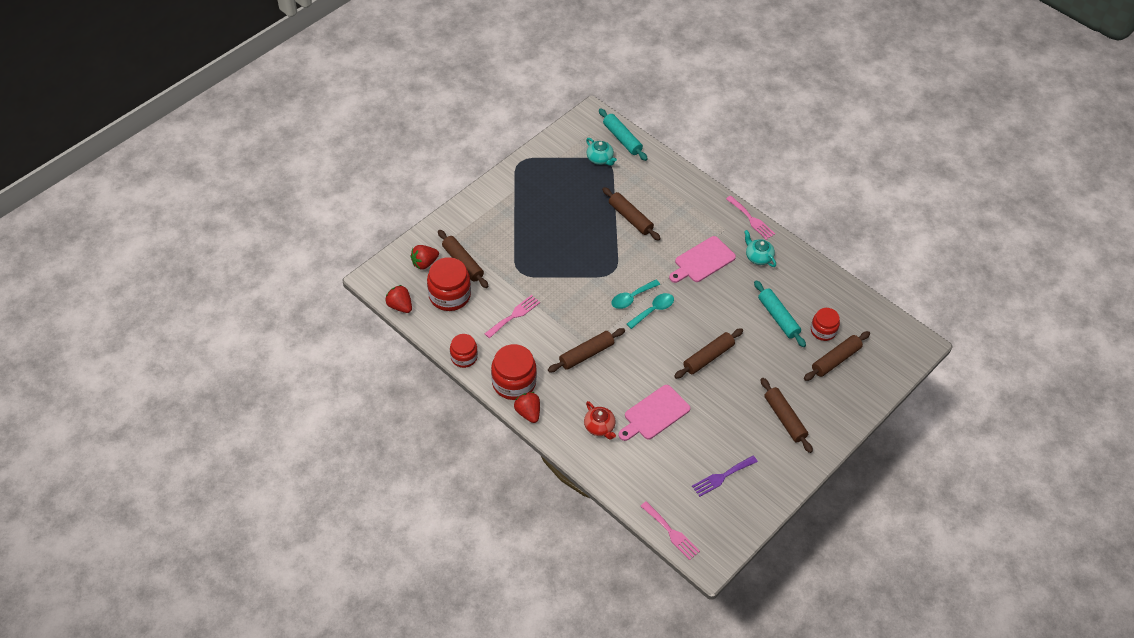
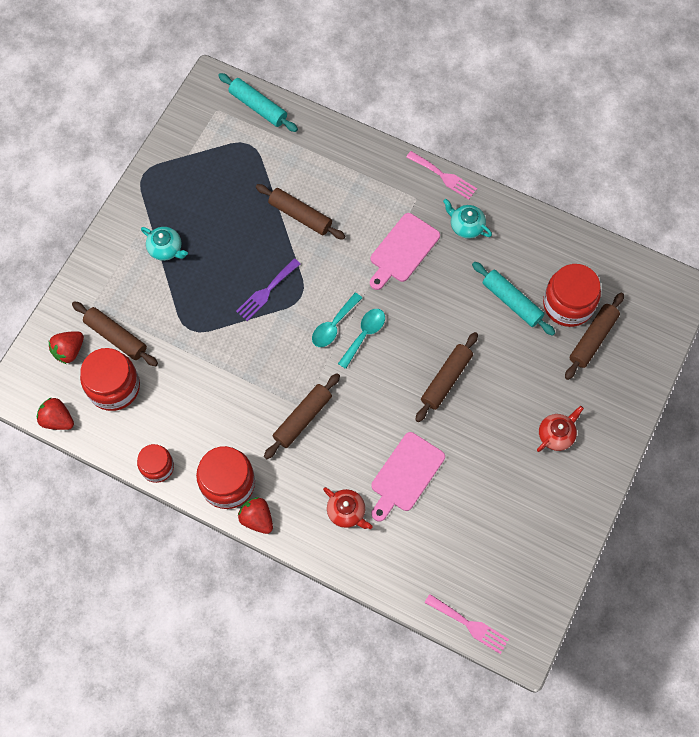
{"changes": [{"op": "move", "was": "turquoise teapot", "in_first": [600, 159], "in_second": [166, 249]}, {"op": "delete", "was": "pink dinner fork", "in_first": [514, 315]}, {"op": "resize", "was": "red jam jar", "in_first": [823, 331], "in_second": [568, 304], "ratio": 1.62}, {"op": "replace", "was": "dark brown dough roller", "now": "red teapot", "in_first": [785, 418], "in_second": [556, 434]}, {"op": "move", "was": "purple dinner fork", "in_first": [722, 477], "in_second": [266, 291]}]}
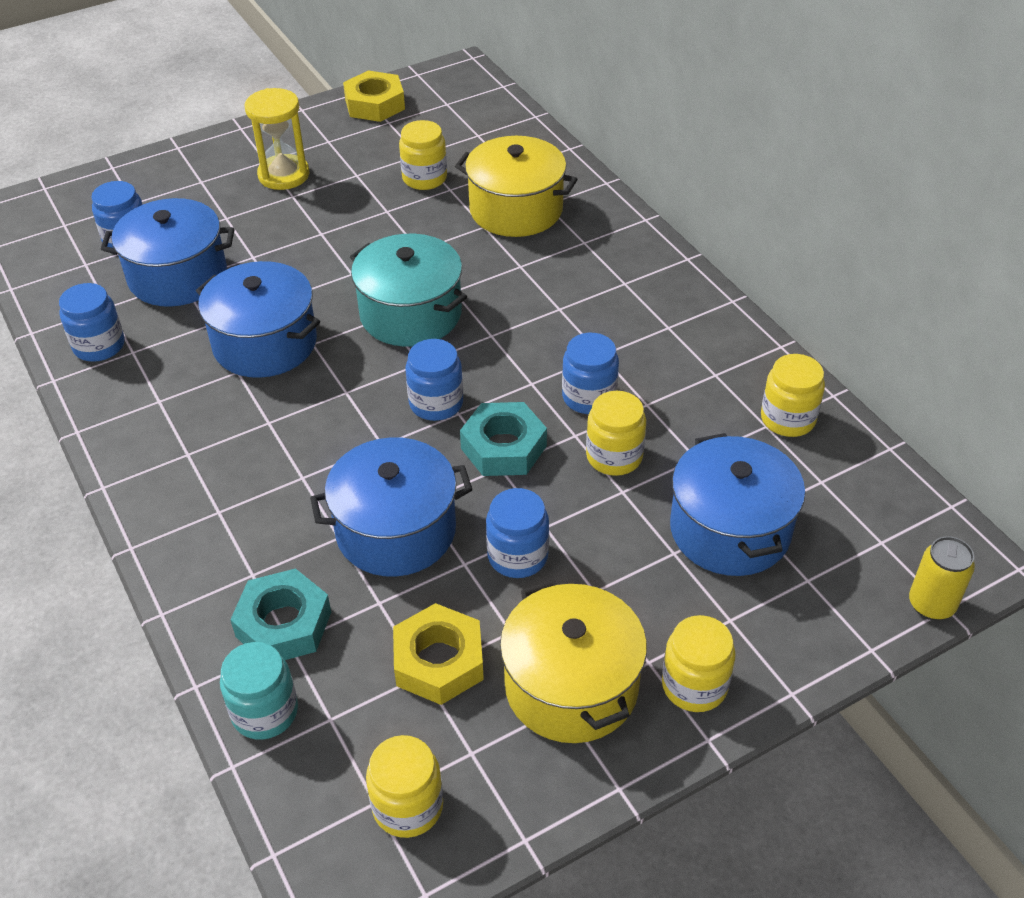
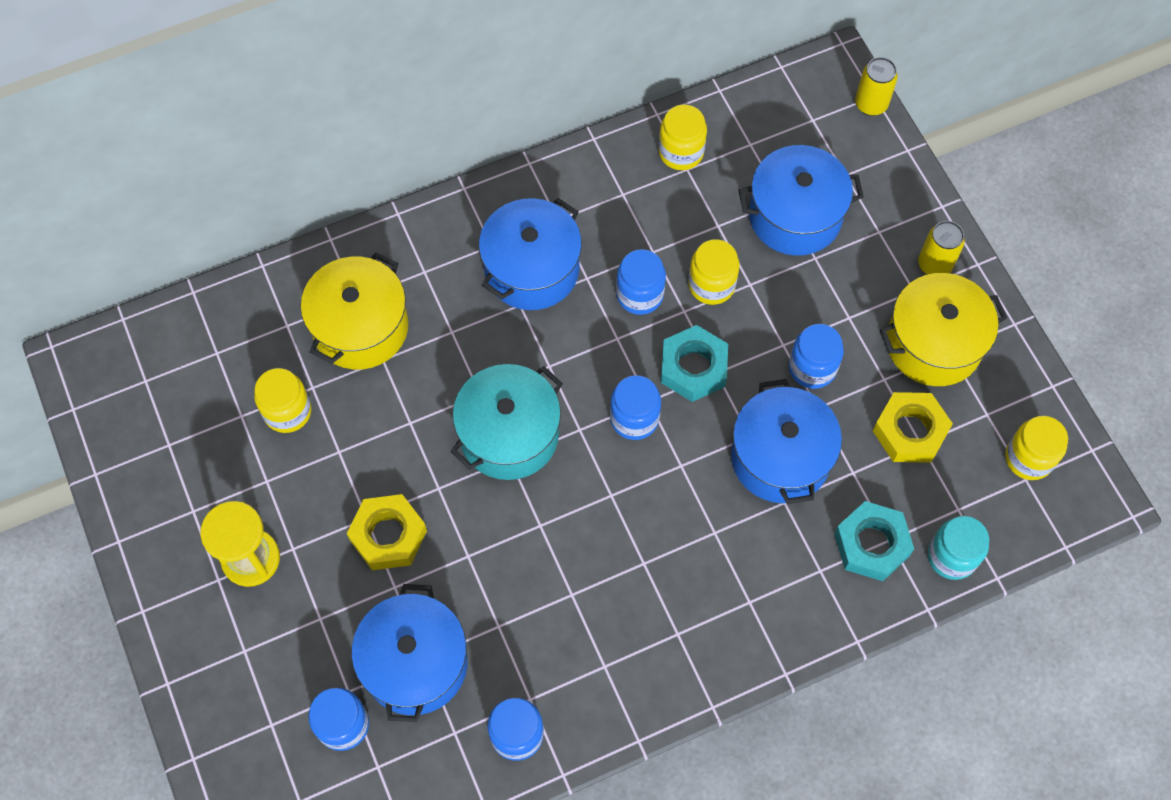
{"changes": [{"op": "move", "was": "bright yellow hexagon nut", "in_first": [375, 104], "in_second": [388, 535]}, {"op": "move", "was": "cobalt cooking pot", "in_first": [265, 343], "in_second": [532, 269]}, {"op": "replace", "was": "bright yellow jam jar", "now": "bright yellow soda can", "in_first": [694, 685], "in_second": [934, 264]}]}
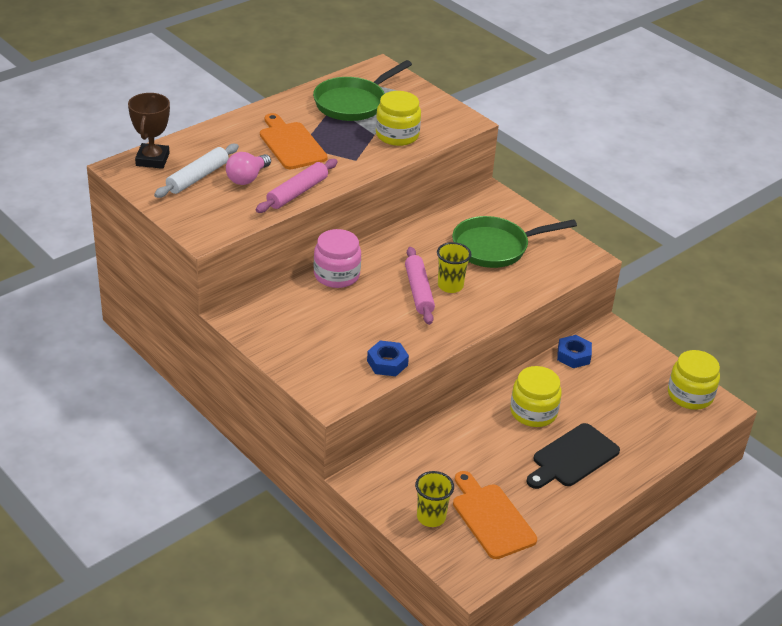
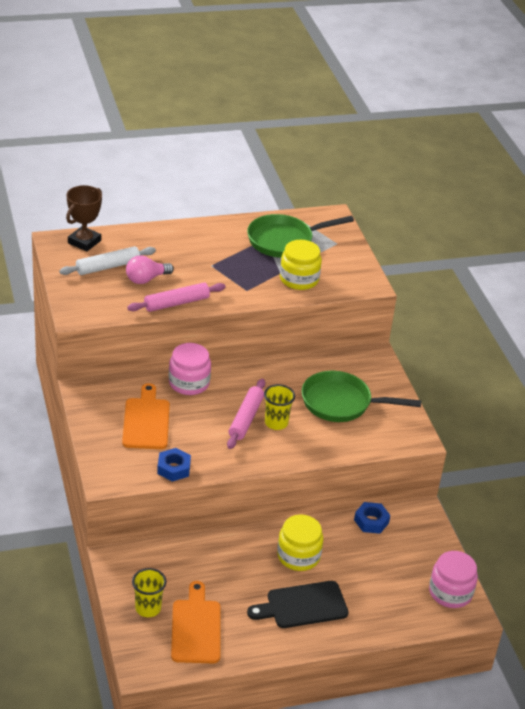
{"changes": [{"op": "move", "was": "bright orange chopping board", "in_first": [291, 144], "in_second": [146, 421]}, {"op": "recolor", "was": "bright yellow jam jar", "now": "pink jam jar", "in_first": [690, 395], "in_second": [450, 592]}]}
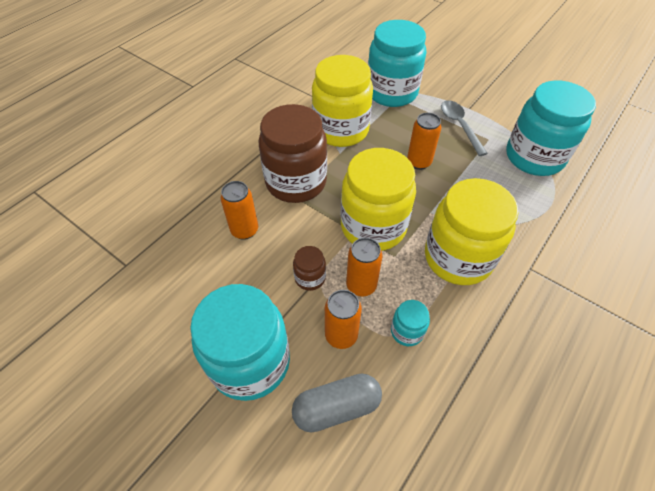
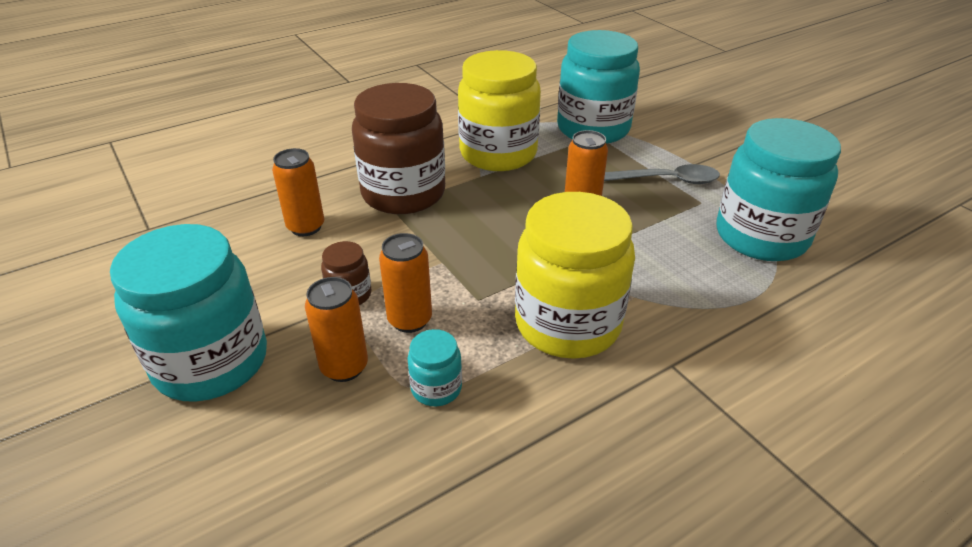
{"changes": [{"op": "rotate", "was": "grey tablespoon", "in_first": [459, 126], "in_second": [667, 180], "clockwise": 90}, {"op": "delete", "was": "bright yellow jam jar", "in_first": [373, 226]}, {"op": "delete", "was": "grey pill shape", "in_first": [336, 407]}]}
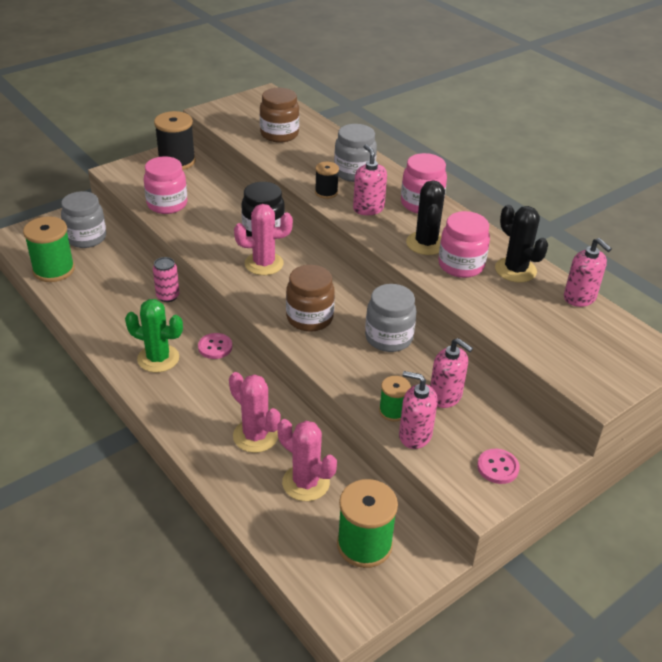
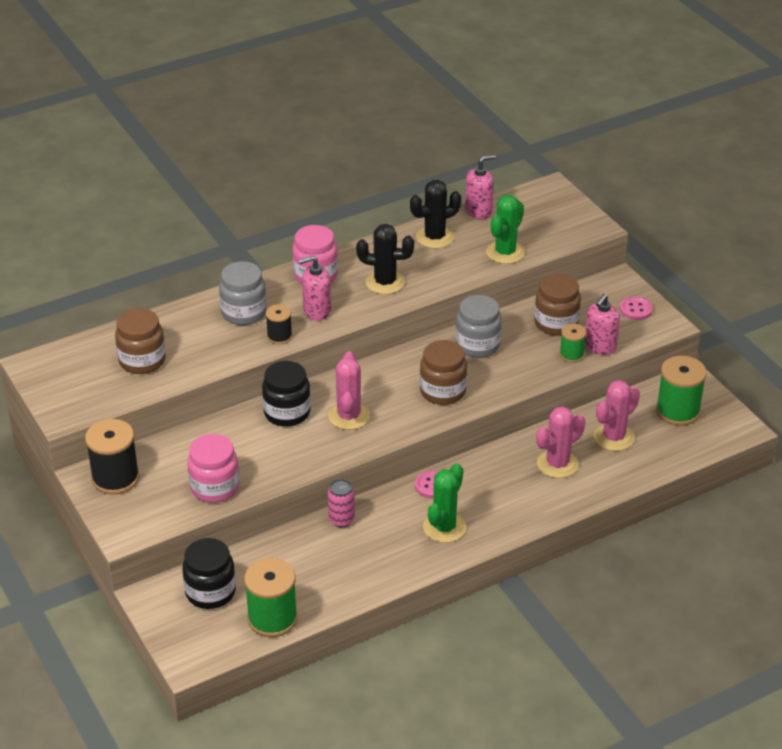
{"changes": [{"op": "recolor", "was": "grey jam jar", "now": "black jam jar", "in_first": [86, 238], "in_second": [210, 592]}, {"op": "delete", "was": "pink jam jar", "in_first": [461, 265]}, {"op": "replace", "was": "pink soap dispenser", "now": "dark brown jam jar", "in_first": [445, 396], "in_second": [556, 323]}, {"op": "insert", "now": "leaf-green prickly plant", "in_second": [505, 252]}]}
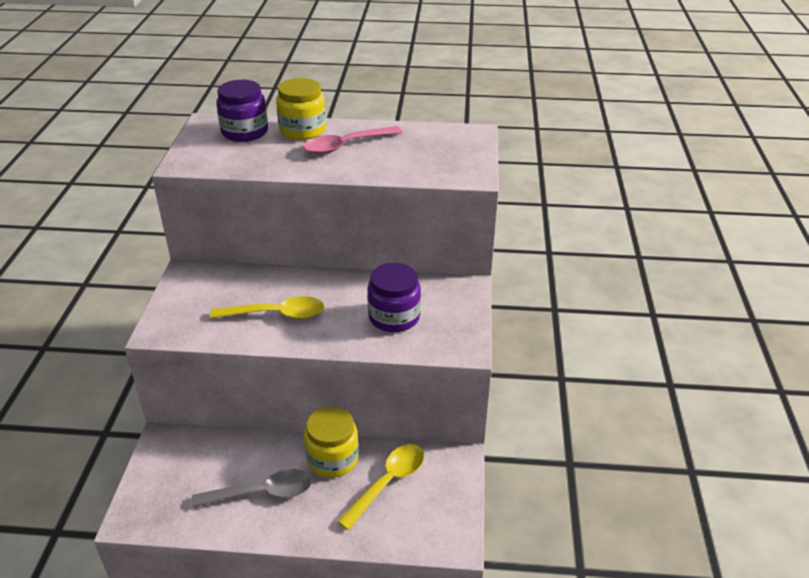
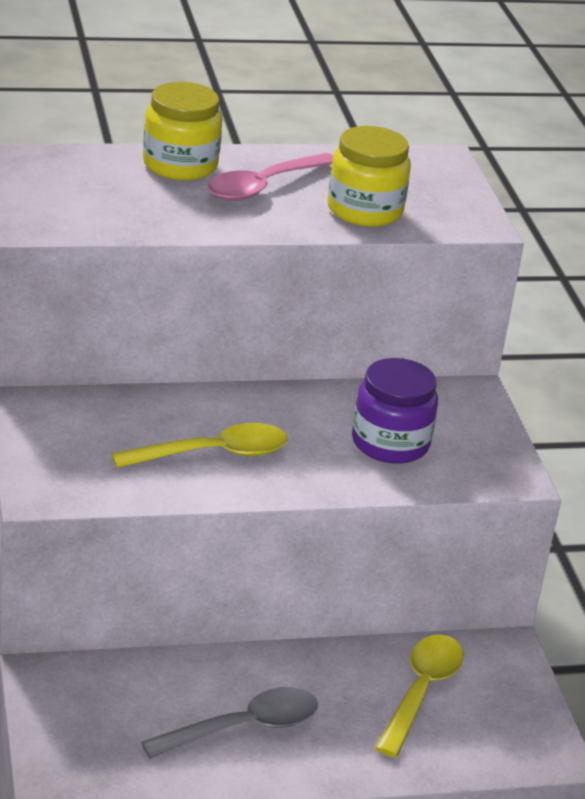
{"changes": [{"op": "delete", "was": "purple jam jar", "in_first": [245, 132]}, {"op": "move", "was": "bright yellow jam jar", "in_first": [332, 458], "in_second": [364, 210]}]}
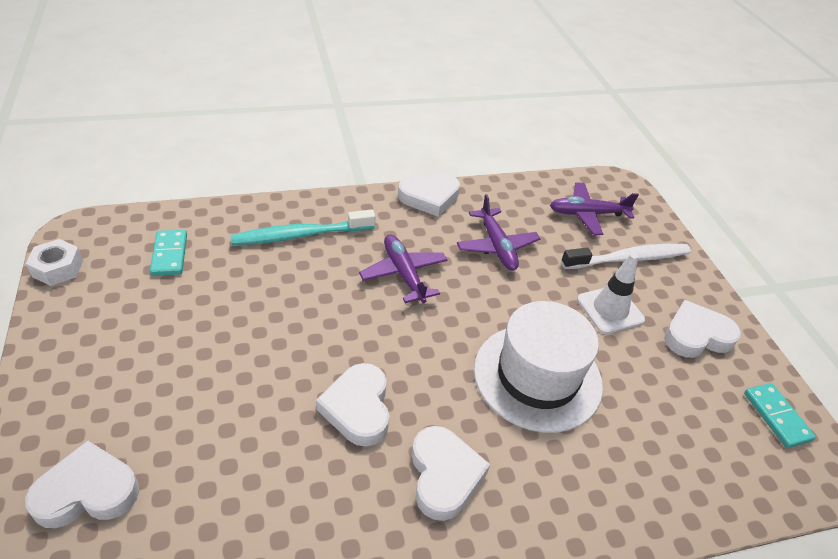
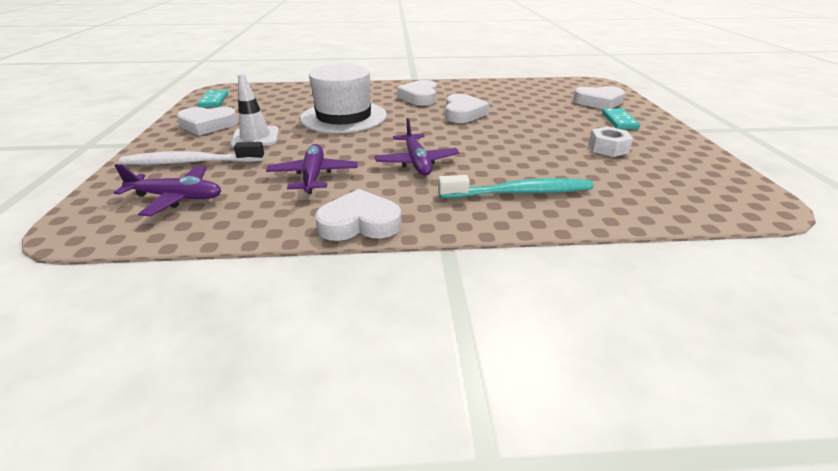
{"changes": [{"op": "move", "was": "turquoise domino tile", "in_first": [169, 254], "in_second": [619, 121]}, {"op": "move", "was": "white hexagon nut", "in_first": [58, 268], "in_second": [608, 148]}]}
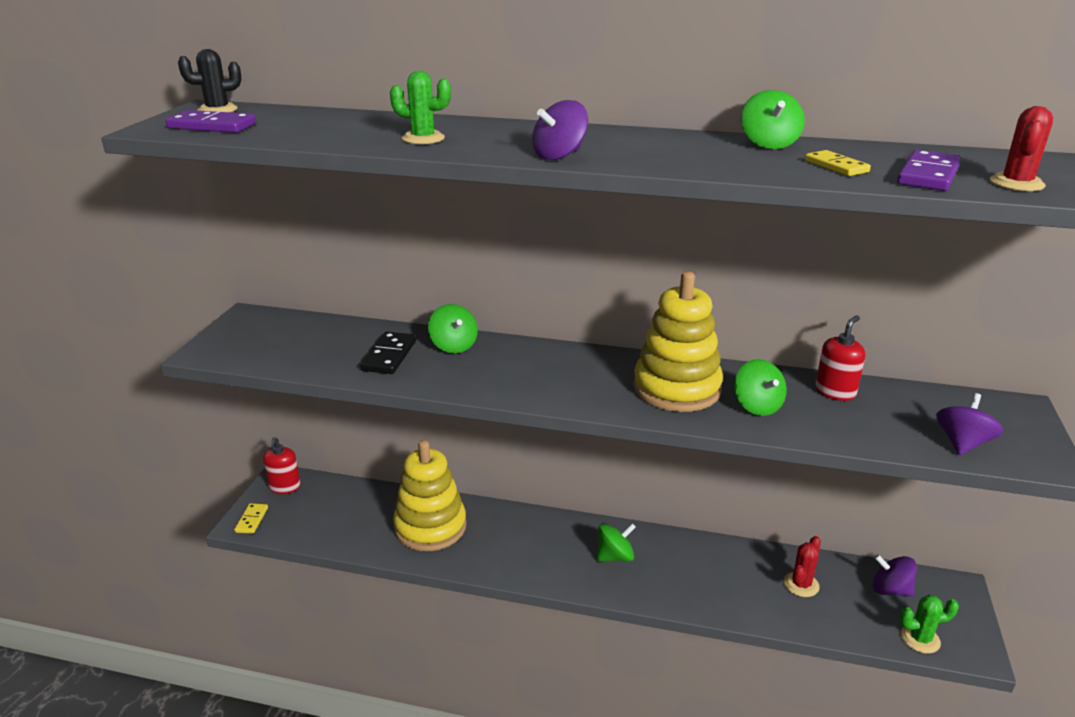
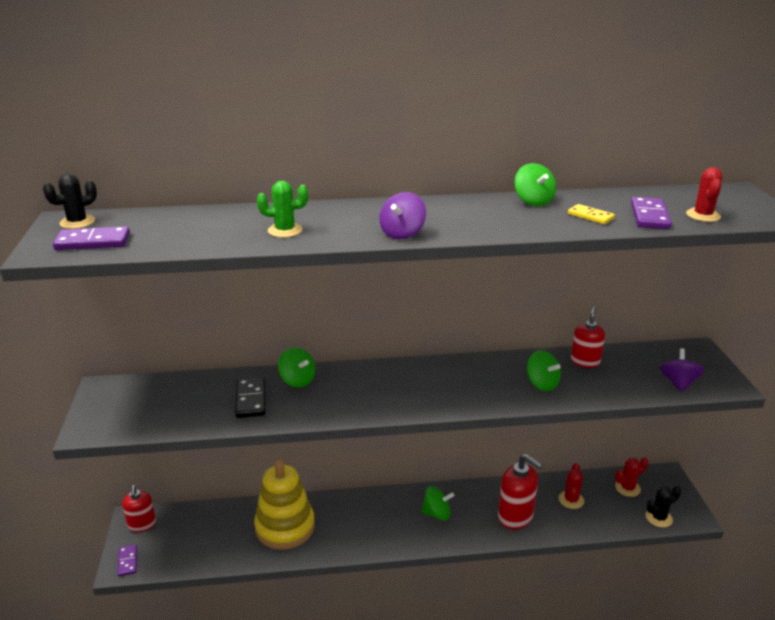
{"changes": [{"op": "delete", "was": "bright yellow ring stacker", "in_first": [676, 388]}, {"op": "recolor", "was": "bright yellow domino tile", "now": "purple domino tile", "in_first": [252, 520], "in_second": [127, 561]}, {"op": "rotate", "was": "leaf-green spinning top", "in_first": [615, 556], "in_second": [437, 513], "clockwise": 45}, {"op": "replace", "was": "purple spinning top", "now": "red prickly plant", "in_first": [890, 590], "in_second": [627, 488]}, {"op": "recolor", "was": "leaf-green prickly plant", "now": "black prickly plant", "in_first": [920, 639], "in_second": [659, 518]}, {"op": "insert", "now": "red soap dispenser", "in_second": [515, 516]}]}
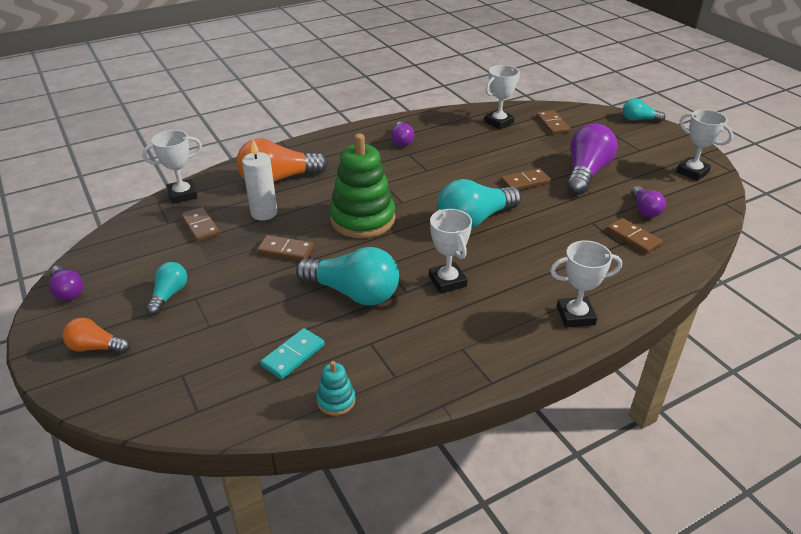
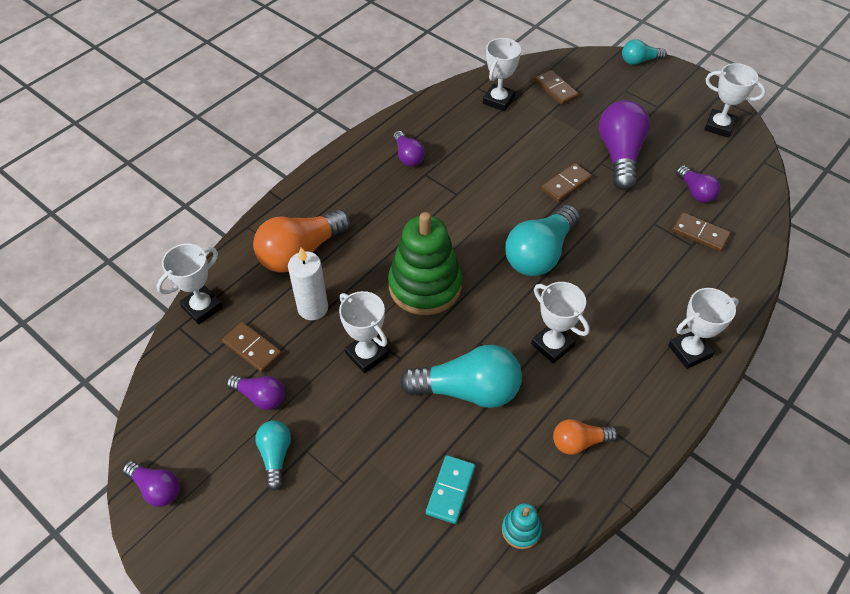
{"changes": [{"op": "replace", "was": "dark brown domino tile", "now": "white trophy", "in_first": [285, 250], "in_second": [366, 355]}, {"op": "move", "was": "bright orange lightbulb", "in_first": [96, 347], "in_second": [579, 442]}, {"op": "insert", "now": "purple lightbulb", "in_second": [260, 397]}]}
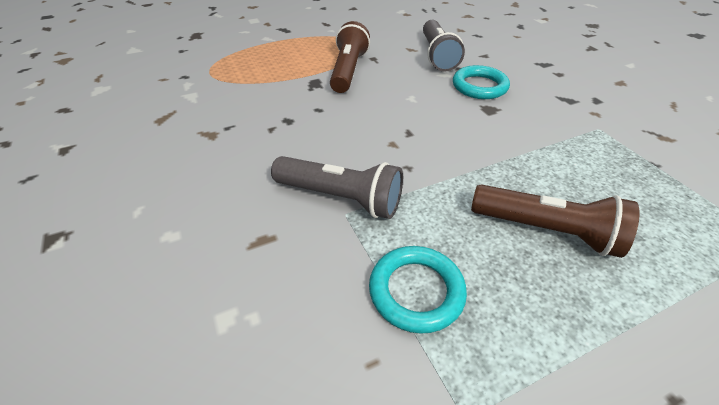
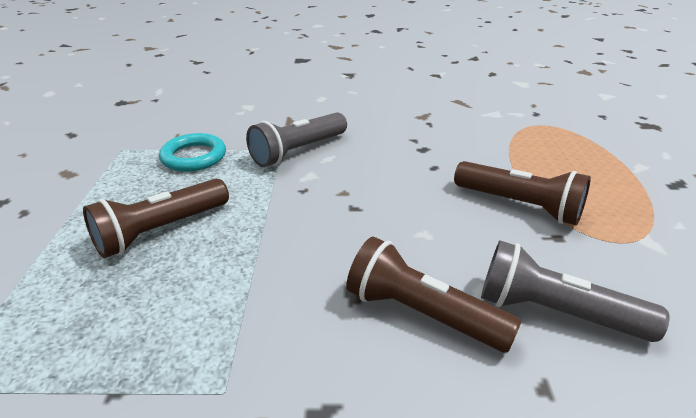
{"changes": [{"op": "replace", "was": "turquoise hoop", "now": "dark brown flashlight", "in_first": [479, 86], "in_second": [422, 314]}]}
